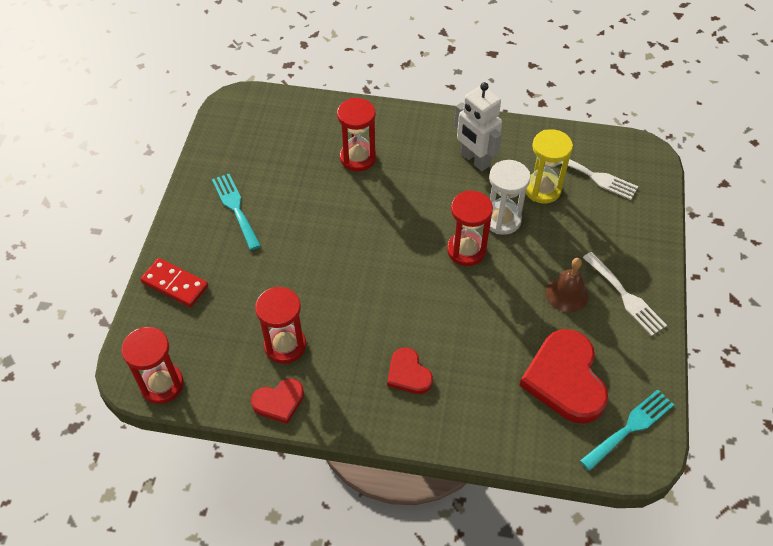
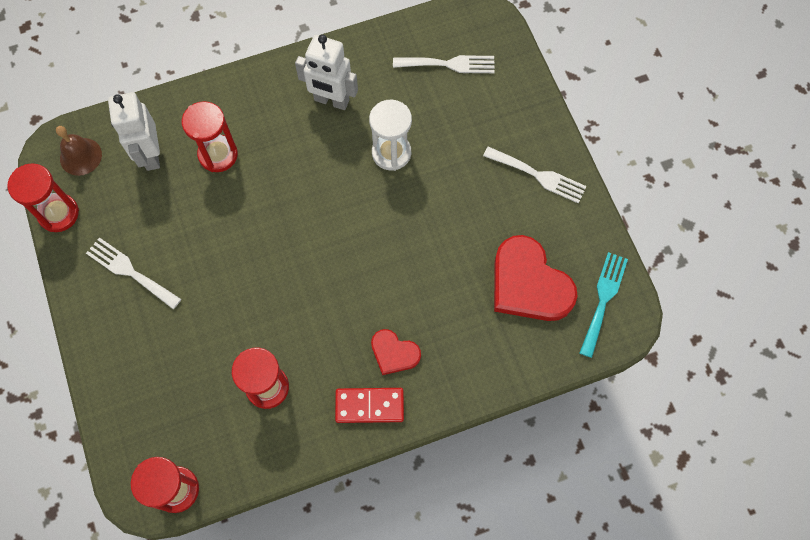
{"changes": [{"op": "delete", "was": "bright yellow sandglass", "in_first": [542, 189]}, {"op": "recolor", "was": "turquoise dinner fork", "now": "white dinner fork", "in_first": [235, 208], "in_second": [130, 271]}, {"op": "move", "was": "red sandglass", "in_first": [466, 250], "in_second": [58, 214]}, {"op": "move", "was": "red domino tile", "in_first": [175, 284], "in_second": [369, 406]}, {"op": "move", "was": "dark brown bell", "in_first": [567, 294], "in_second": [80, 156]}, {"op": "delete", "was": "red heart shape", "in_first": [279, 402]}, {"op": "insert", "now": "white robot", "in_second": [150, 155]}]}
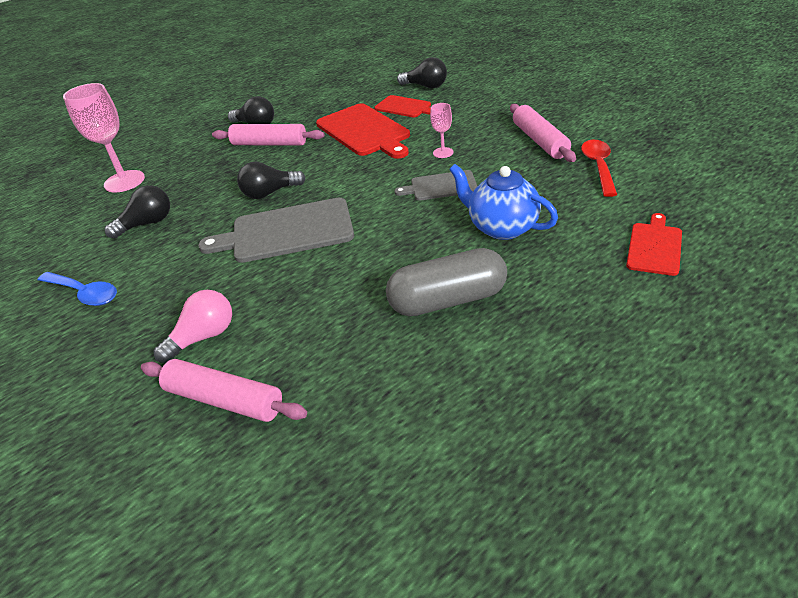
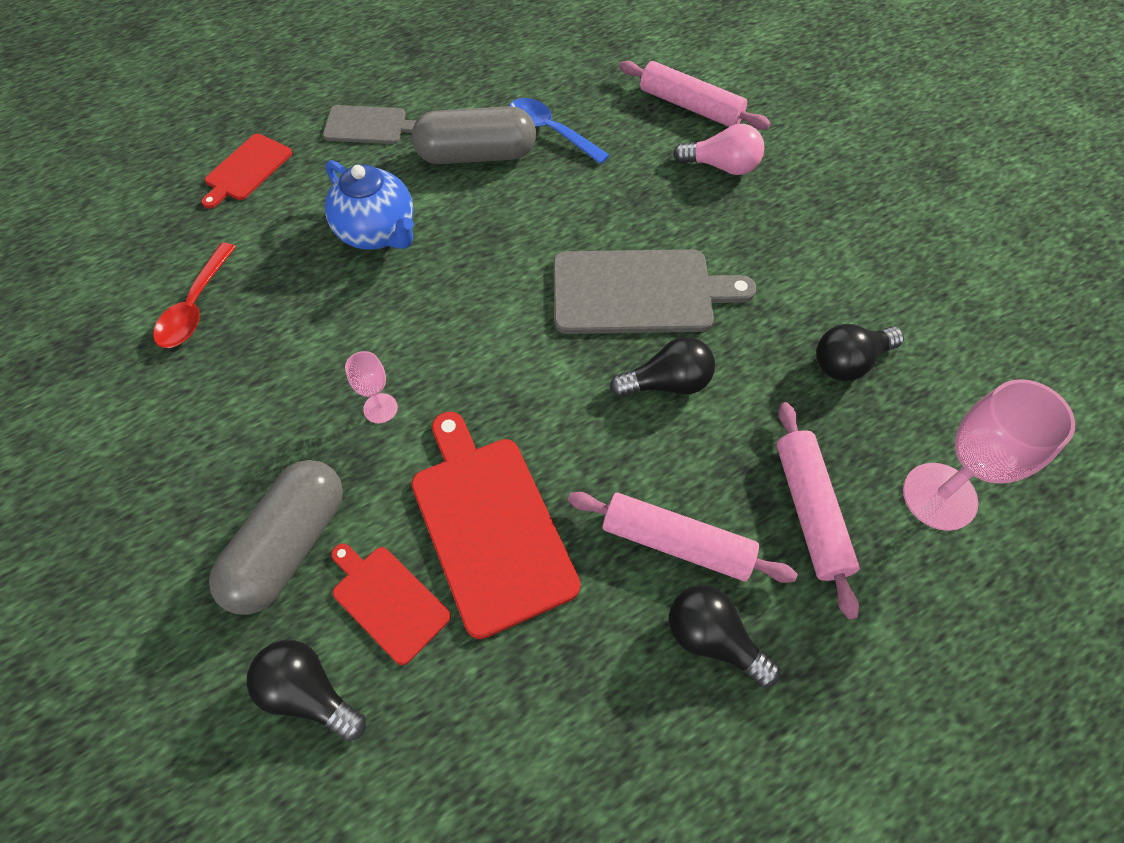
{"changes": [{"op": "move", "was": "pink dough roller", "in_first": [539, 141], "in_second": [810, 511]}, {"op": "move", "was": "grey chopping board", "in_first": [440, 186], "in_second": [369, 125]}, {"op": "move", "was": "cobalt tablespoon", "in_first": [84, 293], "in_second": [550, 131]}, {"op": "rotate", "was": "pink lightbulb", "in_first": [203, 337], "in_second": [721, 166], "clockwise": -135}, {"op": "insert", "now": "grey pill shape", "in_second": [289, 546]}]}
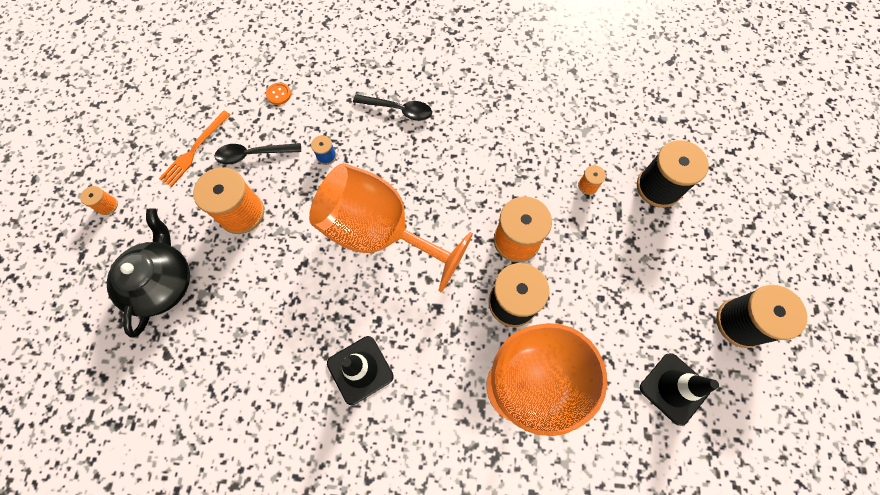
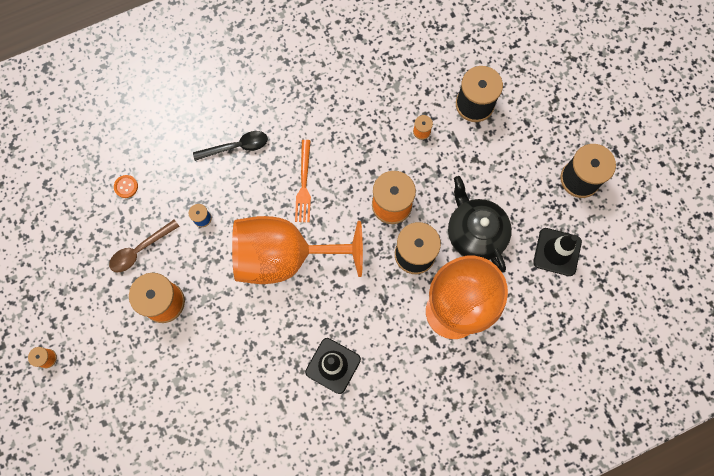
{"changes": [{"op": "move", "was": "bright orange dinner fork", "in_first": [194, 150], "in_second": [304, 184]}, {"op": "recolor", "was": "black tablespoon", "now": "dark brown tablespoon", "in_first": [253, 154], "in_second": [140, 250]}, {"op": "move", "was": "black teapot", "in_first": [162, 282], "in_second": [475, 233]}]}
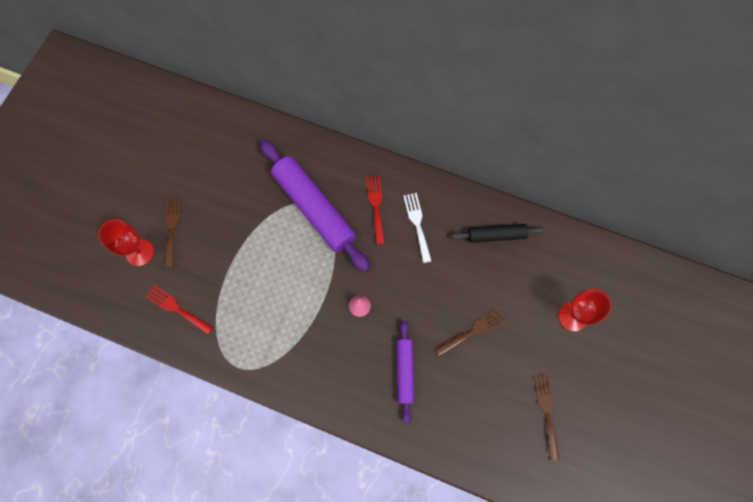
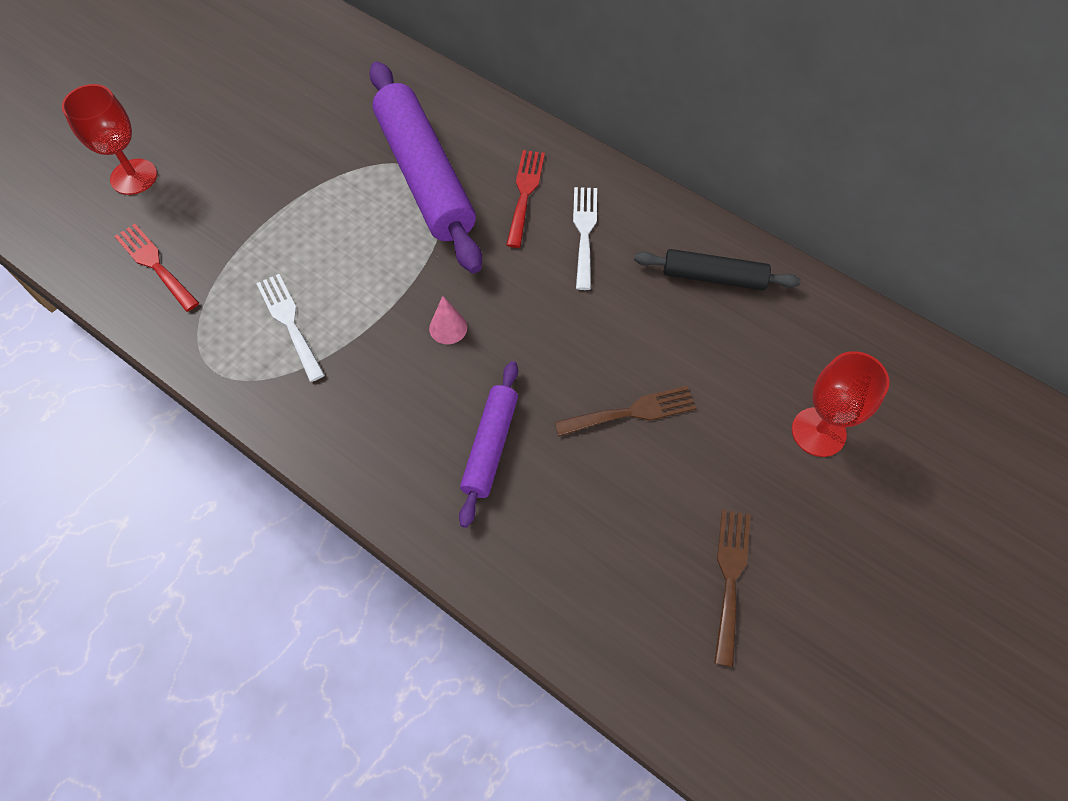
{"changes": [{"op": "delete", "was": "dark brown dinner fork", "in_first": [172, 228]}, {"op": "insert", "now": "white dinner fork", "in_second": [289, 322]}]}
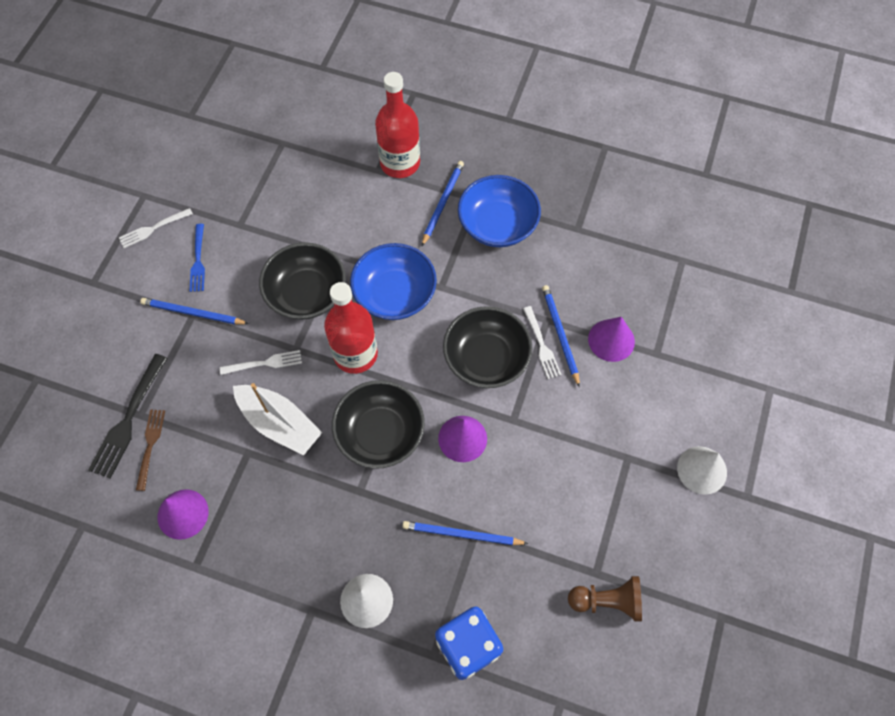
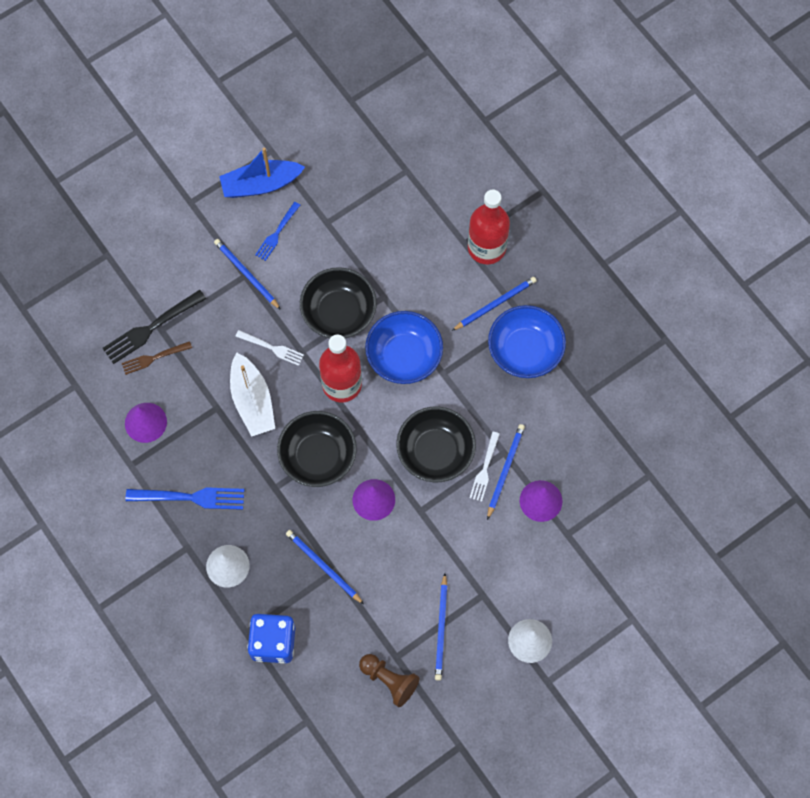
{"changes": [{"op": "replace", "was": "white dinner fork", "now": "cobalt toy boat", "in_first": [153, 228], "in_second": [261, 184]}, {"op": "rotate", "was": "dark brown dinner fork", "in_first": [150, 446], "in_second": [154, 358], "clockwise": -150}, {"op": "insert", "now": "cobalt dinner fork", "in_second": [190, 497]}, {"op": "insert", "now": "cobalt lead pencil", "in_second": [441, 629]}]}
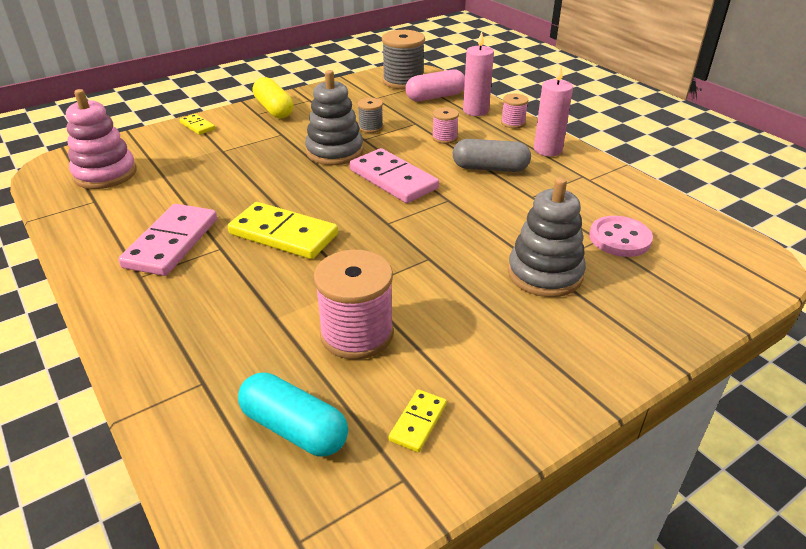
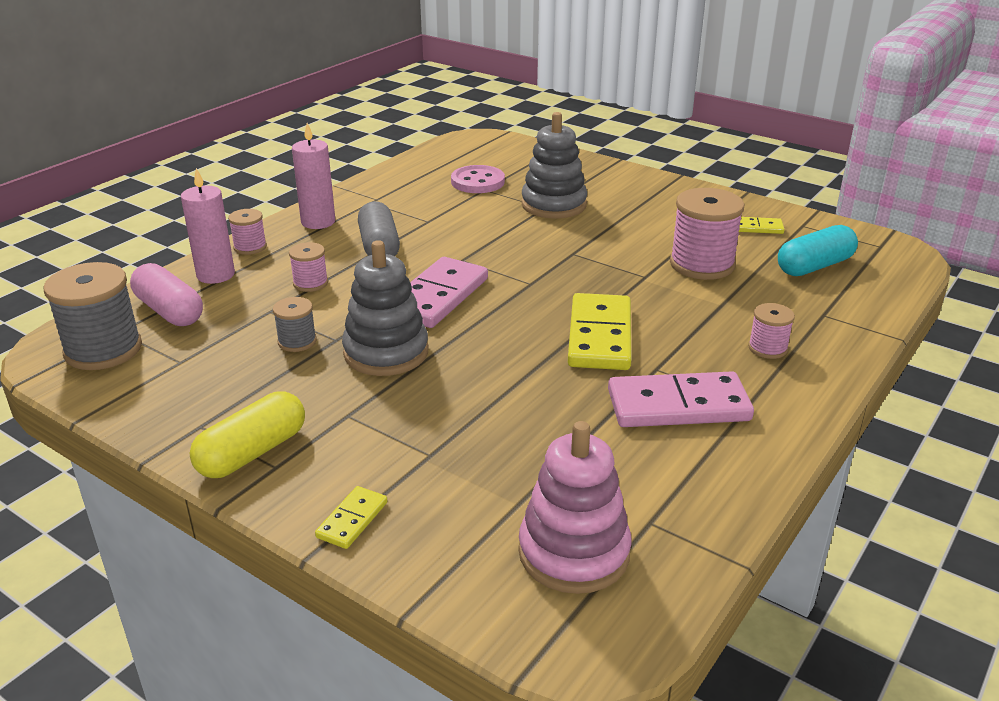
{"changes": [{"op": "rotate", "was": "turquoise pill shape", "in_first": [294, 429], "in_second": [814, 266], "clockwise": 45}, {"op": "insert", "now": "pink reel of thread", "in_second": [767, 348]}]}
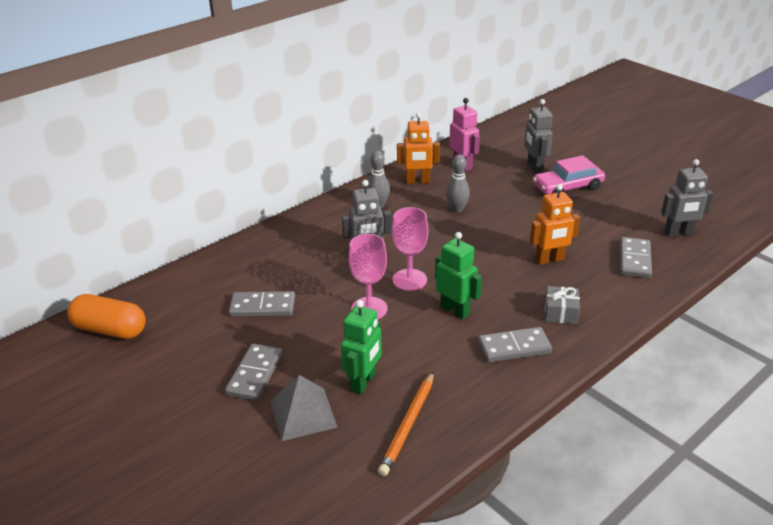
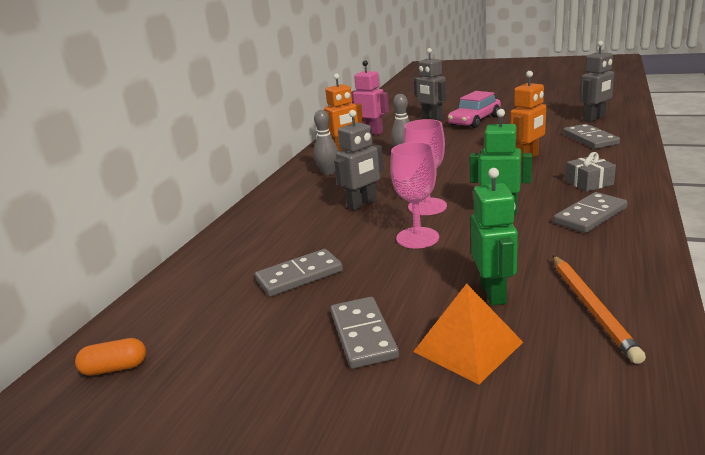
{"changes": [{"op": "resize", "was": "bright orange pill shape", "in_first": [110, 330], "in_second": [115, 368], "ratio": 0.55}, {"op": "recolor", "was": "grey pyramid", "now": "bright orange pyramid", "in_first": [303, 413], "in_second": [468, 347]}]}
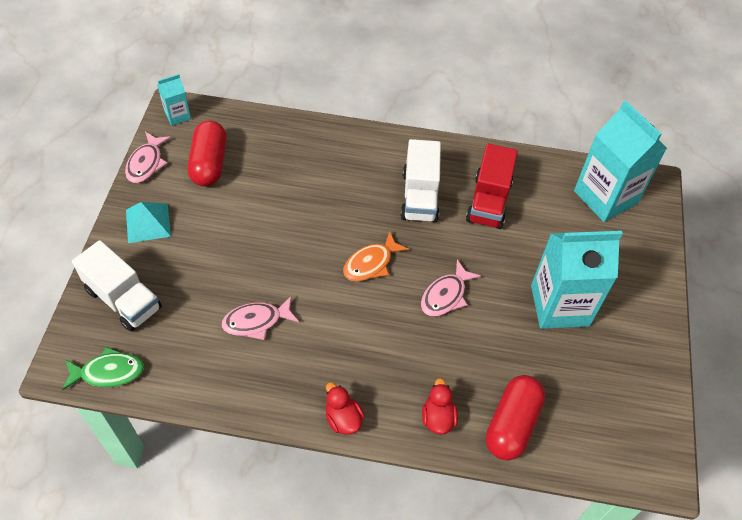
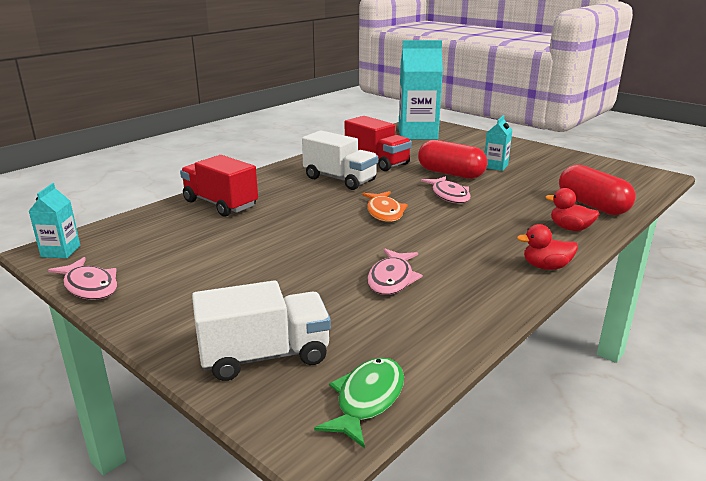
{"changes": [{"op": "move", "was": "red pill shape", "in_first": [209, 163], "in_second": [450, 174]}, {"op": "delete", "was": "turquoise pyramid", "in_first": [148, 223]}, {"op": "resize", "was": "turquoise milk carton", "in_first": [559, 305], "in_second": [495, 166], "ratio": 0.47}, {"op": "insert", "now": "red truck", "in_second": [220, 204]}]}
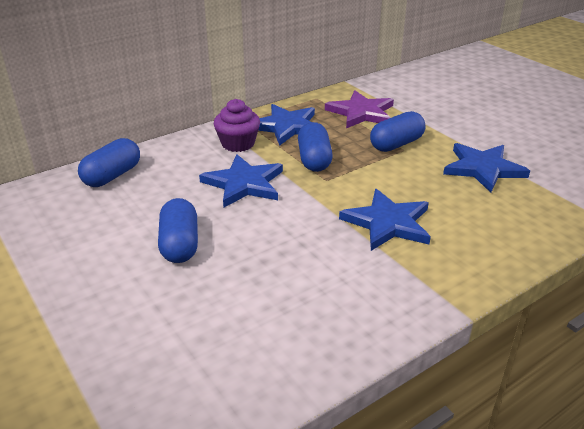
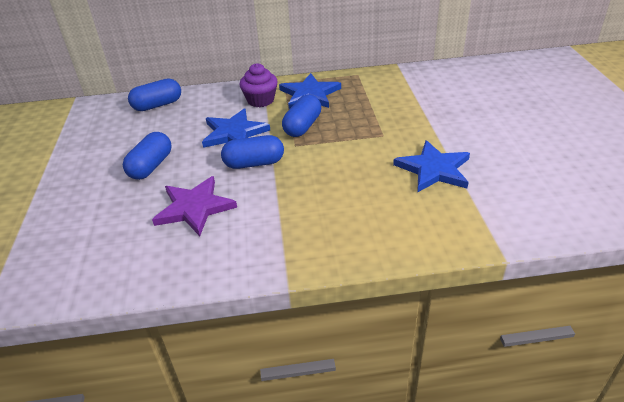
{"changes": [{"op": "move", "was": "purple star", "in_first": [361, 113], "in_second": [194, 208]}, {"op": "move", "was": "cobalt pill shape", "in_first": [396, 144], "in_second": [254, 163]}, {"op": "delete", "was": "cobalt star", "in_first": [388, 223]}]}
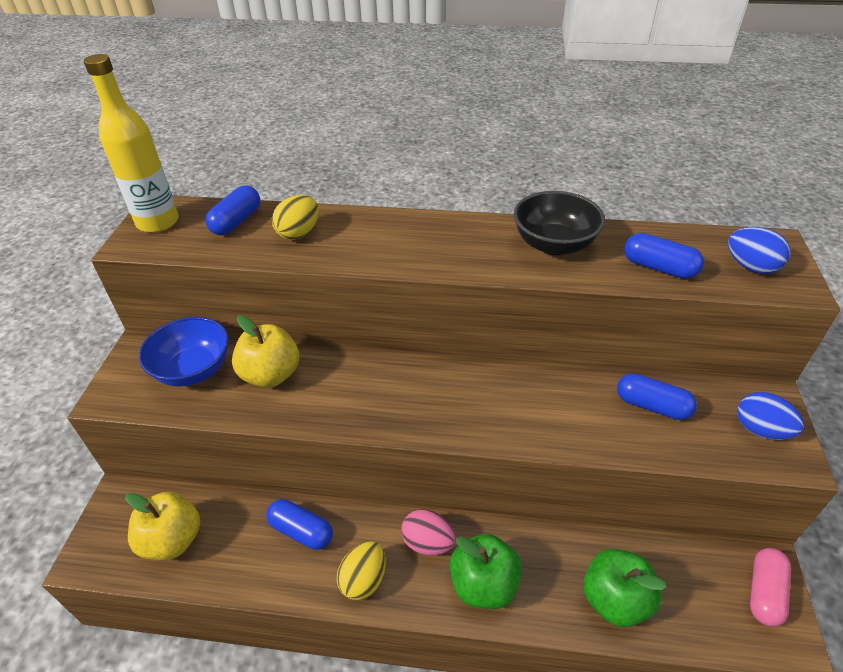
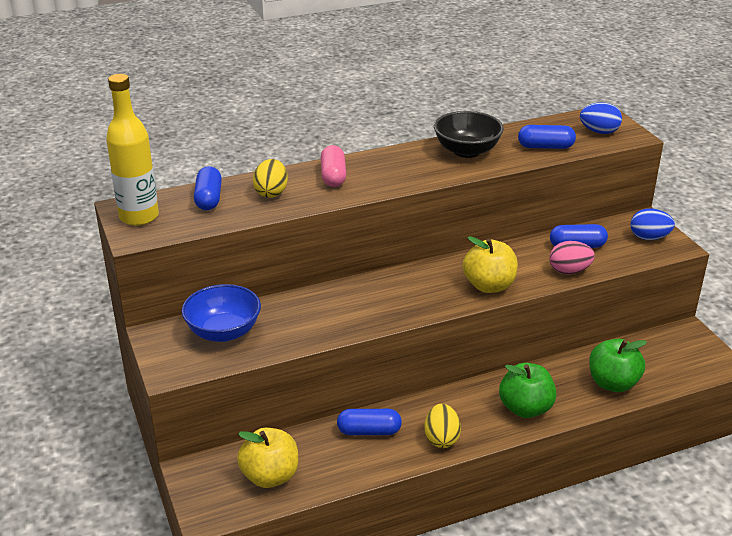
{"changes": [{"op": "move", "was": "bright yellow apple fruit", "in_first": [271, 375], "in_second": [489, 286]}, {"op": "move", "was": "pink egg", "in_first": [428, 543], "in_second": [569, 271]}, {"op": "move", "was": "pink pill shape", "in_first": [764, 592], "in_second": [333, 176]}]}
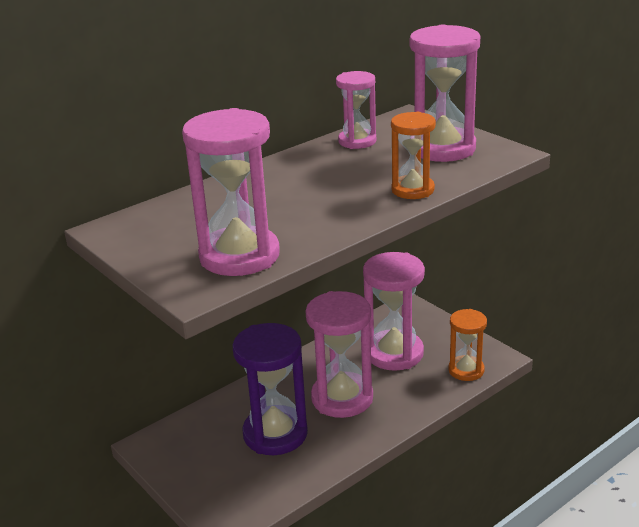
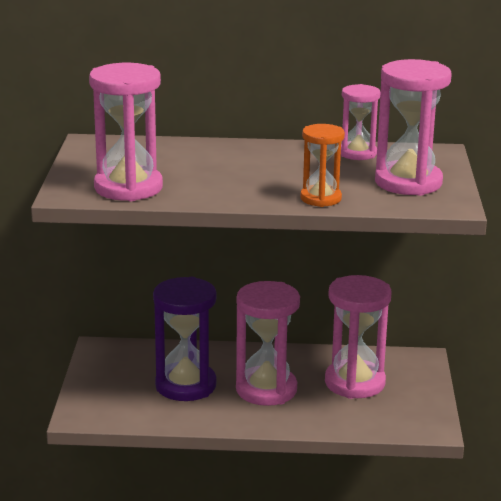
{"changes": [{"op": "delete", "was": "bright orange sandglass", "in_first": [466, 370]}]}
